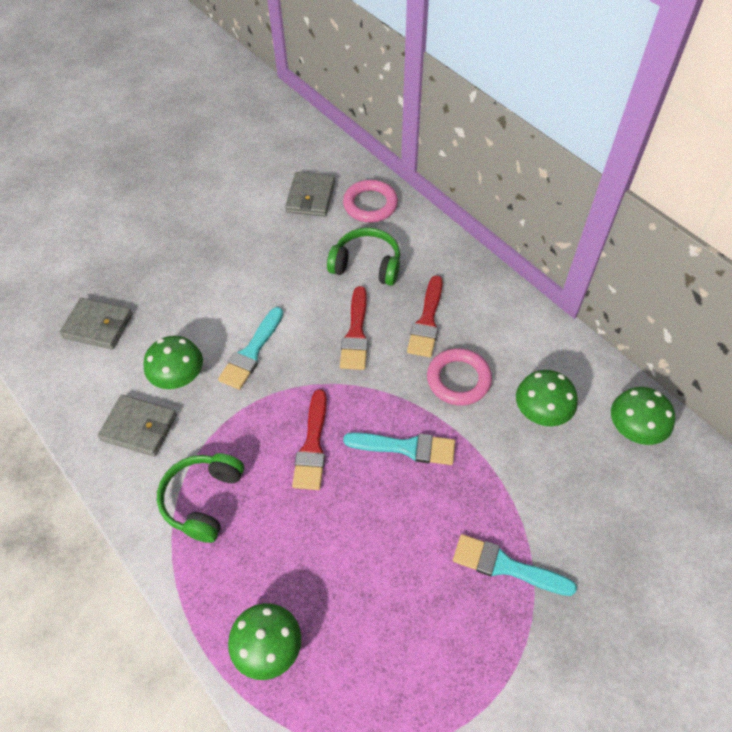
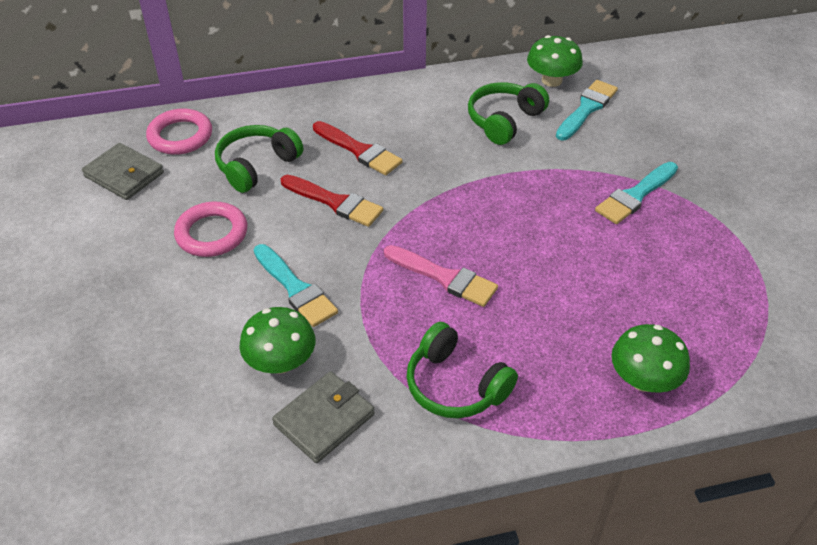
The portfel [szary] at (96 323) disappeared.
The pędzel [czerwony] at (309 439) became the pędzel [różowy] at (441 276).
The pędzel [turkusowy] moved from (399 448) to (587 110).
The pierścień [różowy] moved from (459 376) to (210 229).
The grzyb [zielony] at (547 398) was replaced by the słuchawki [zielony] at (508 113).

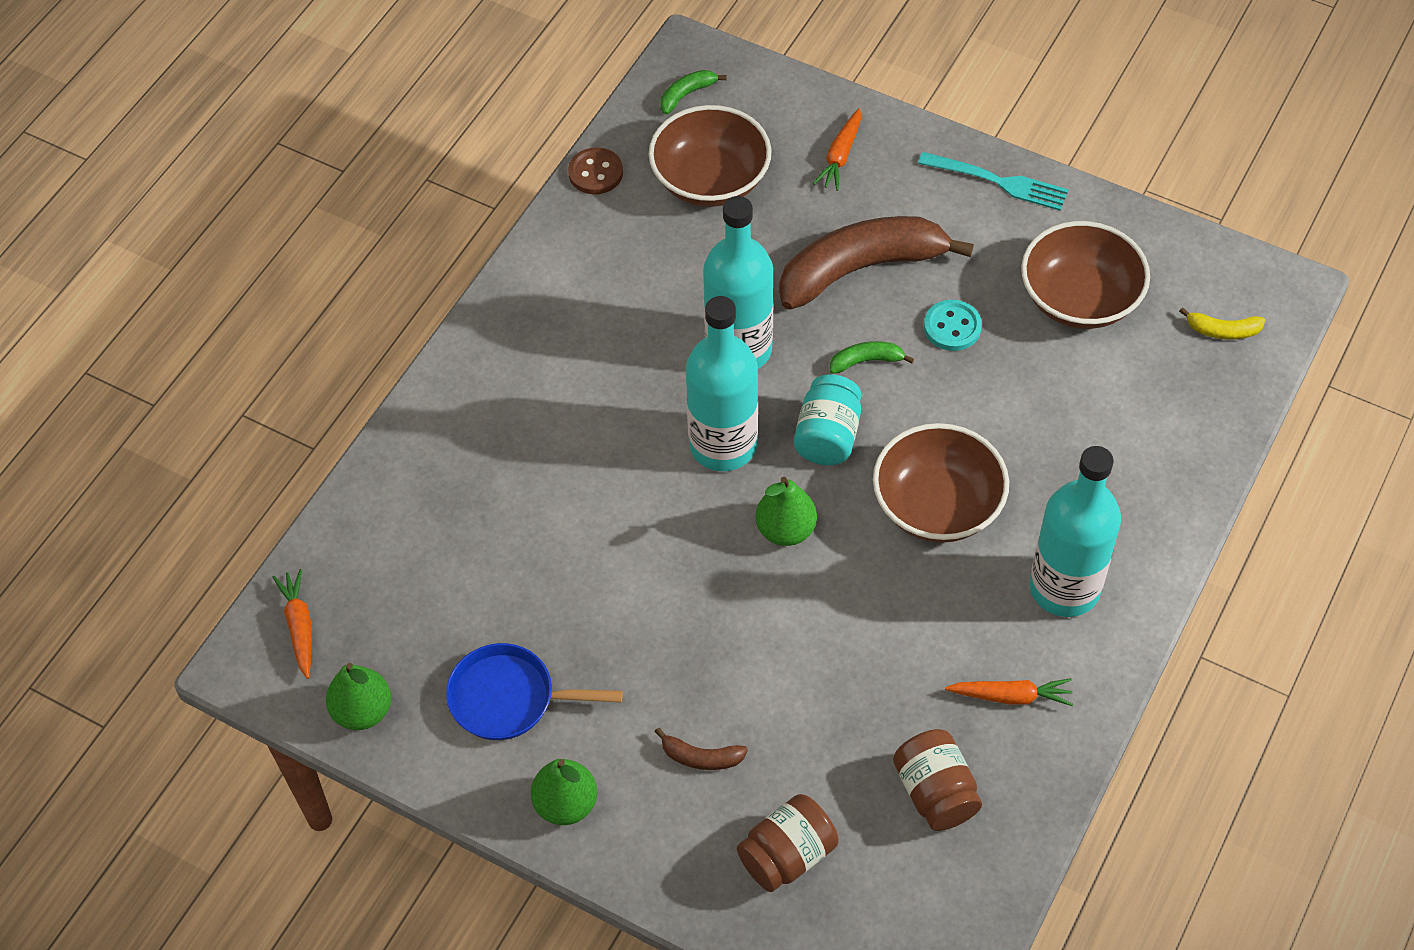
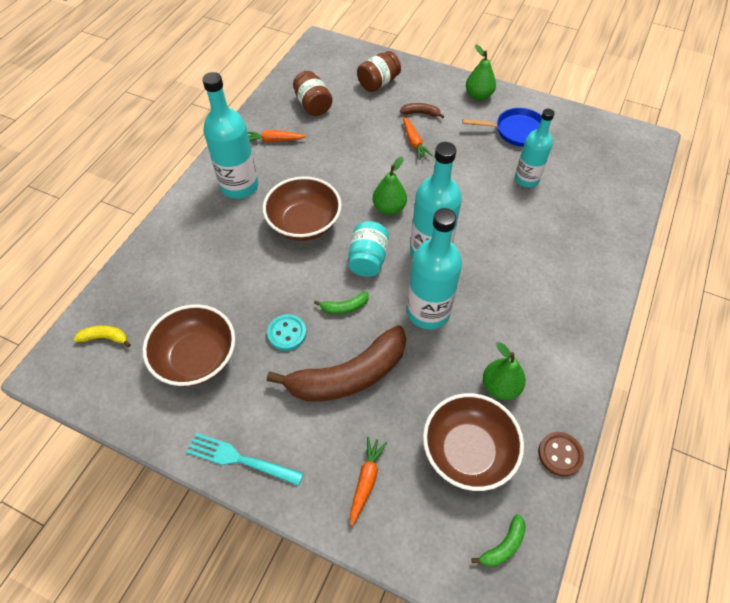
The marchewka [pomarańczowy] moved from (292 624) to (418 138).
The gruszka [zielony] moved from (358 696) to (504 371).
The butelka [turkusowy] at (535 148) appeared.

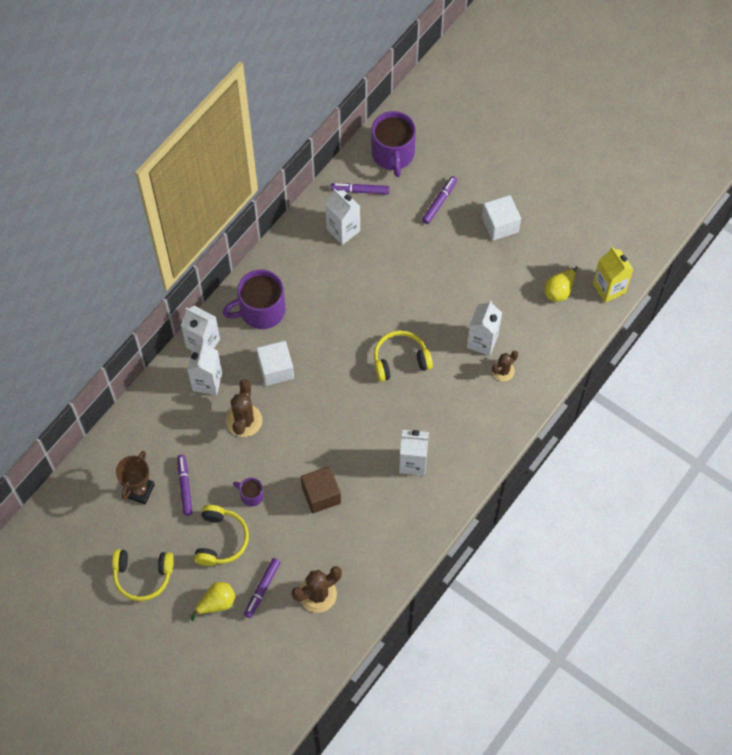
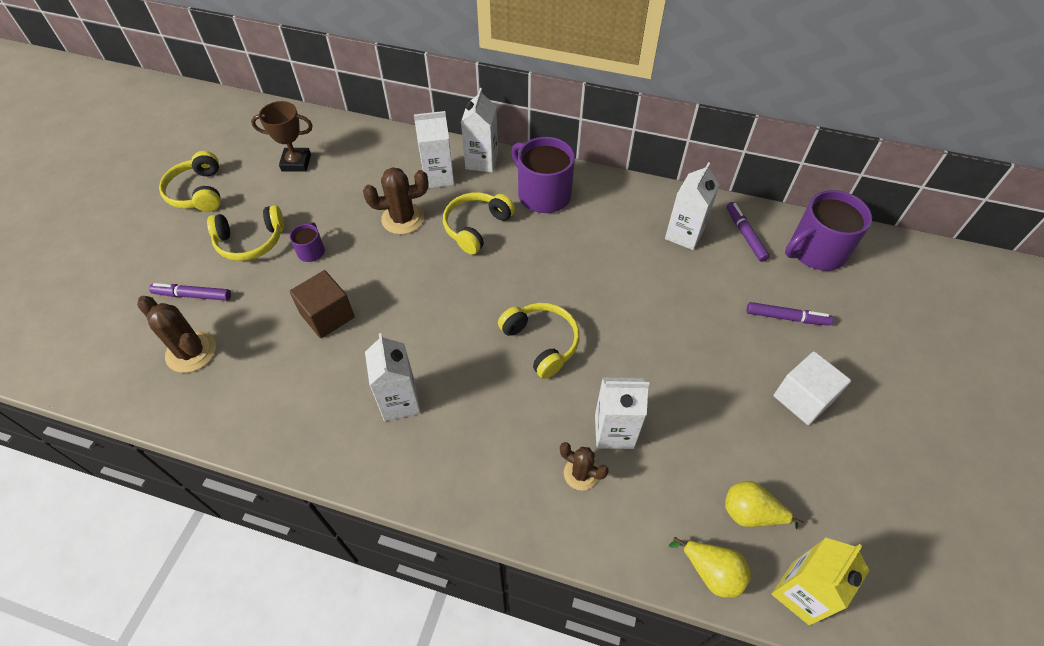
The flamaster [fioletowy] at (185 485) disappeared.
The gruszka [żółty] moved from (212 601) to (710 567).
The sześcian [biały] at (275 363) was replaced by the słuchawki [żółty] at (479 223).

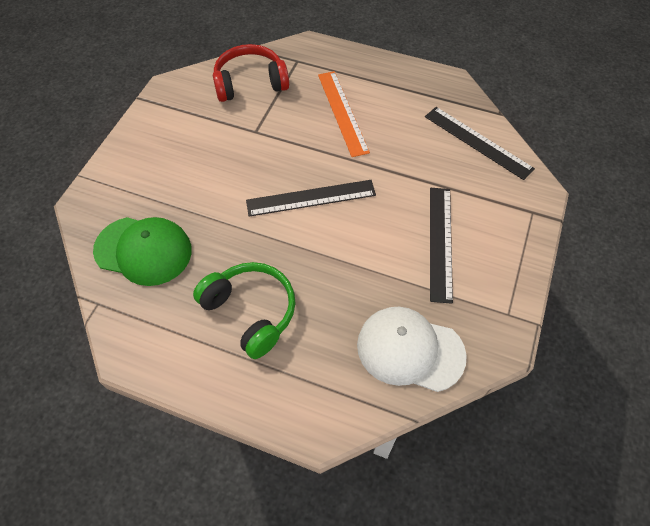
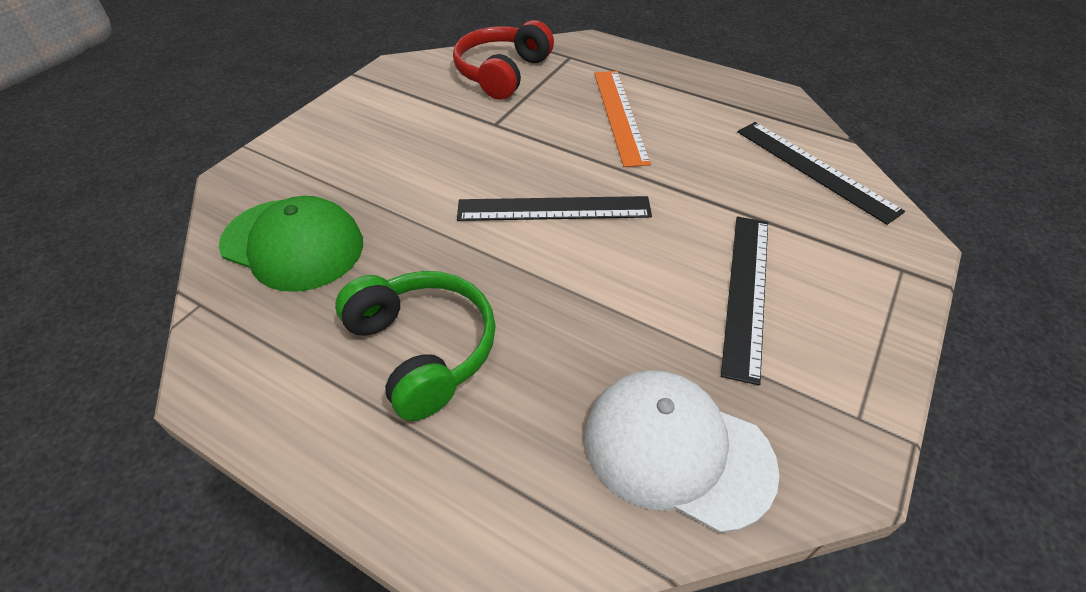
The słuchawki [czerwony] at (251 73) turned 60 degrees counterclockwise.

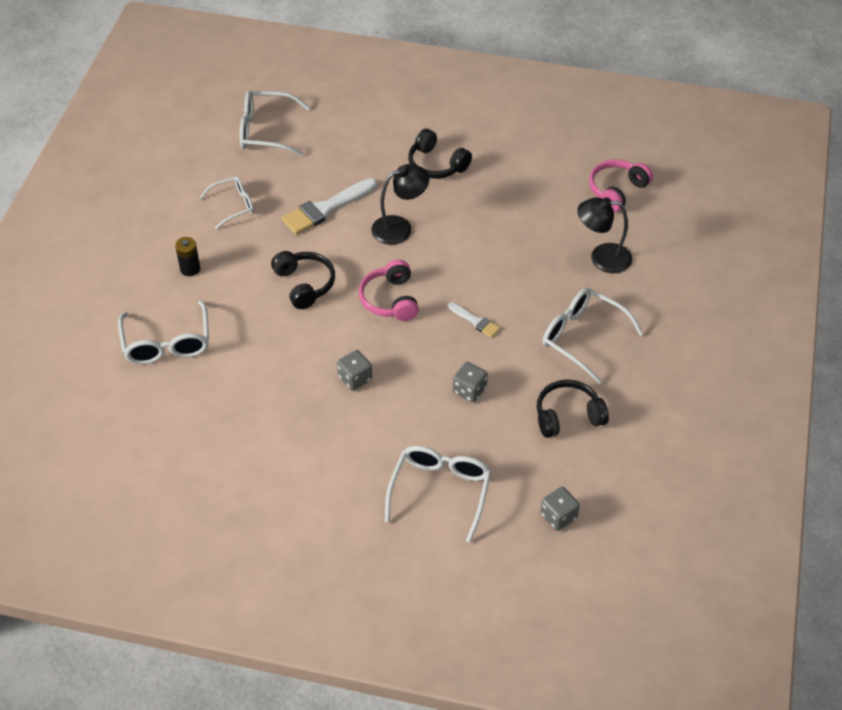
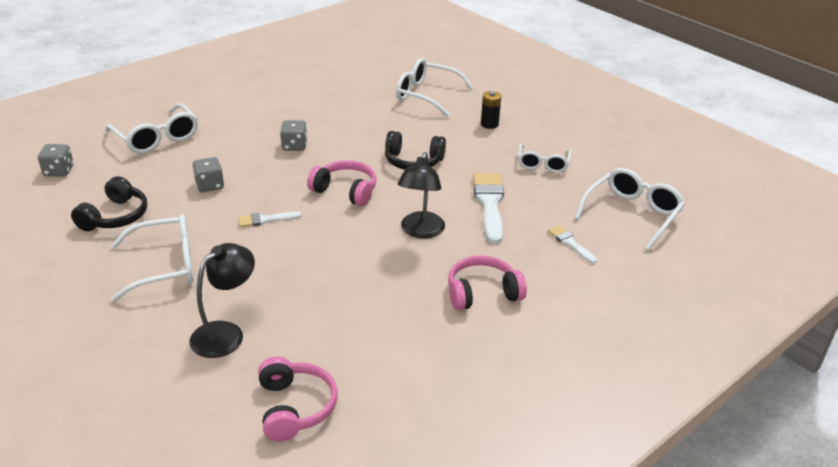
The słuchawki [czarny] at (440 154) became the słuchawki [różowy] at (487 282).
The pędzel [biały] at (572 244) appeared.

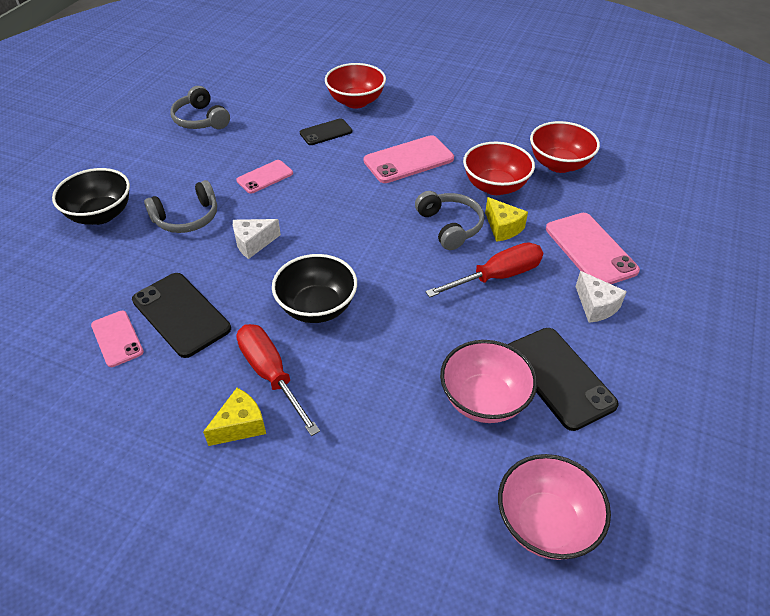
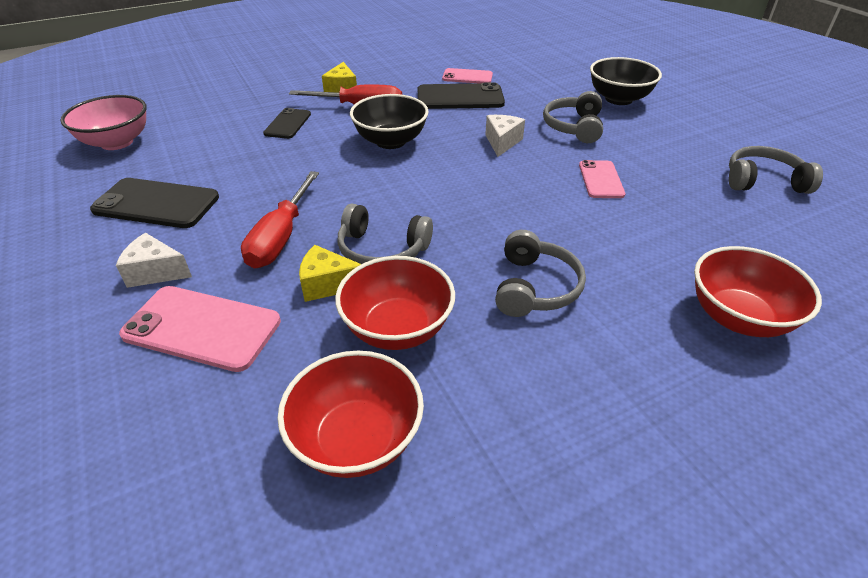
The telefon [czarny] moved from (326 131) to (287 123).
The telefon [różowy] at (409 159) was replaced by the słuchawki [szary] at (540 273).
The miska [różowy] at (488 381) disappeared.

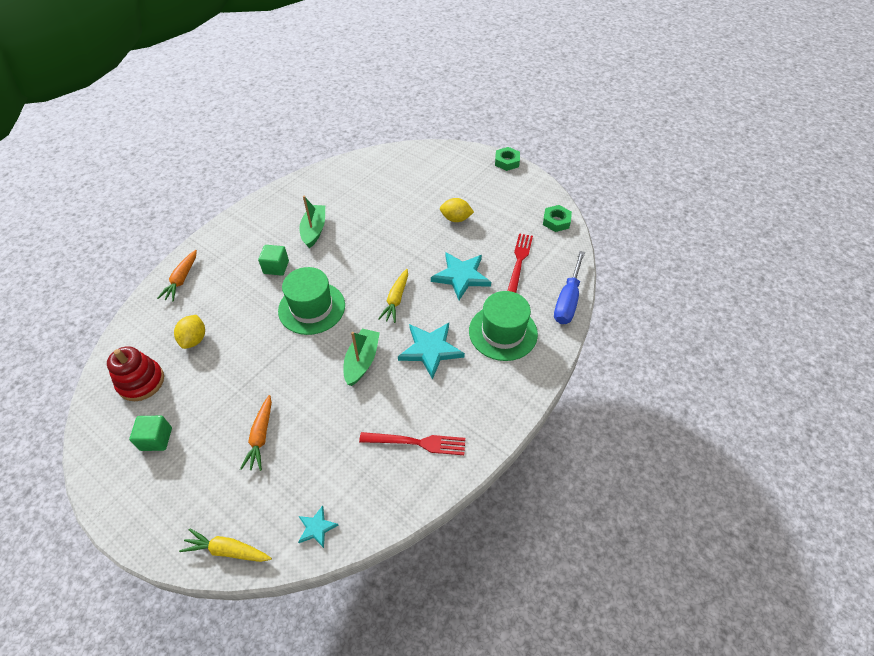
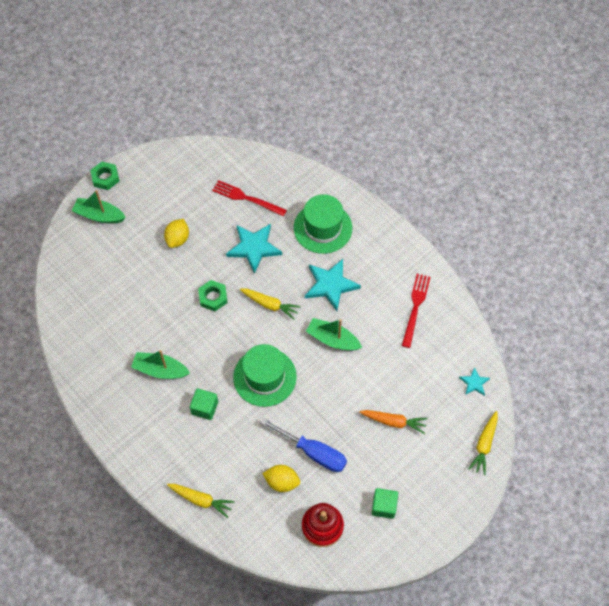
The marchewka [pomarańczowy] at (177 275) became the marchewka [żółty] at (201 501).
The nakrętka [zielony] moved from (557 218) to (213 295).
The śrubokręt [niebieski] moved from (569 287) to (303 445).
The łódka [zielony] at (99 206) appeared.

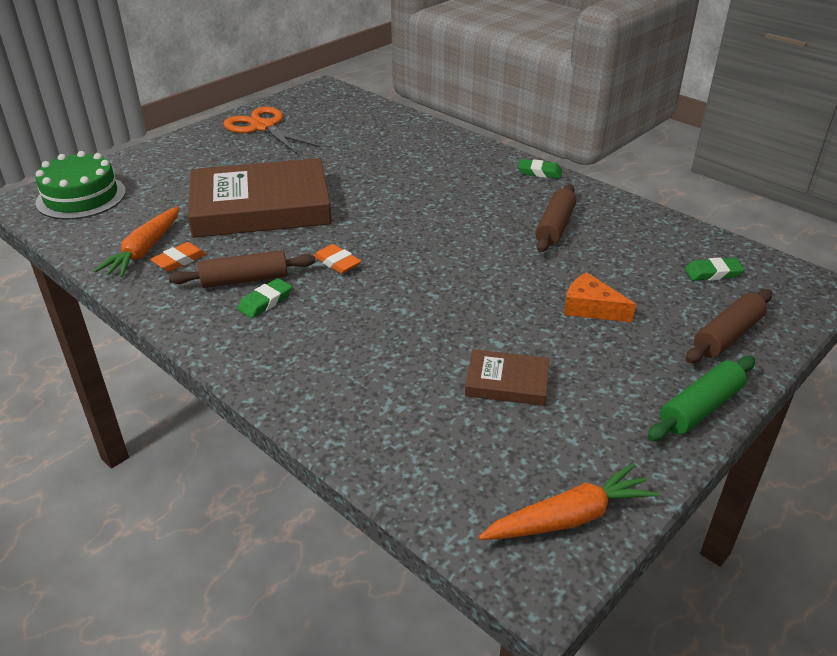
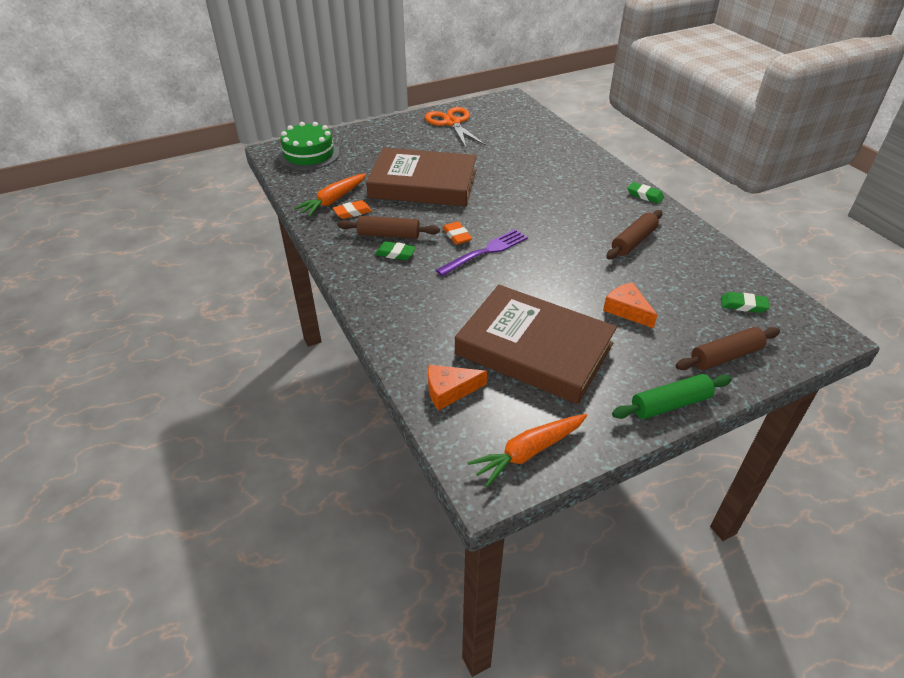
The gumka do mazania [zielony] at (264 298) turned 45 degrees clockwise.
The książka [brązowy] at (507 377) changed to 2.25 times the size.
The marchewka [pomarańczowy] at (569 501) turned 150 degrees clockwise.
The ser [pomarańczowy] at (457 387) appeared.
The widelec [fioletowy] at (482 252) appeared.

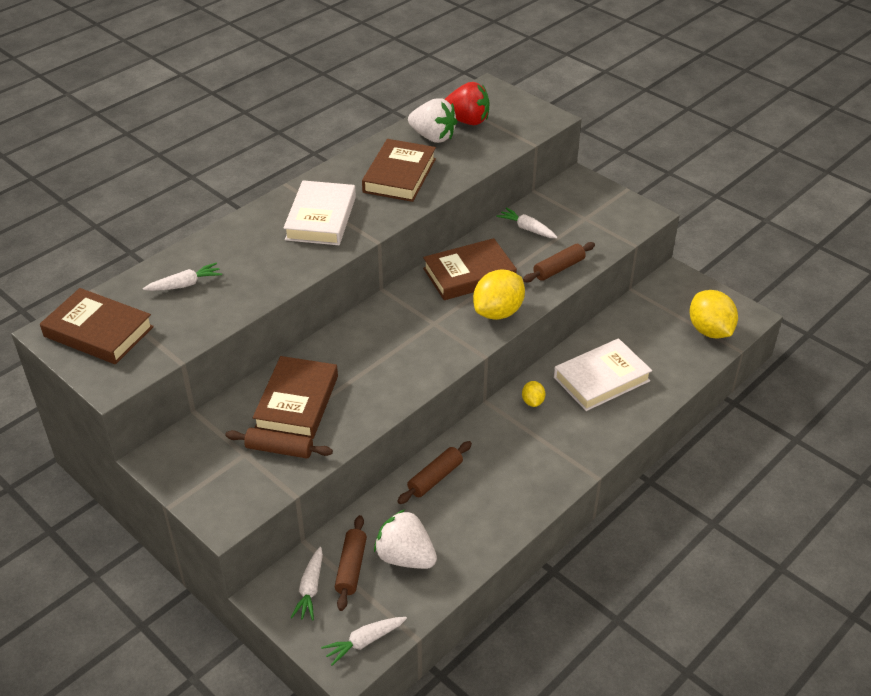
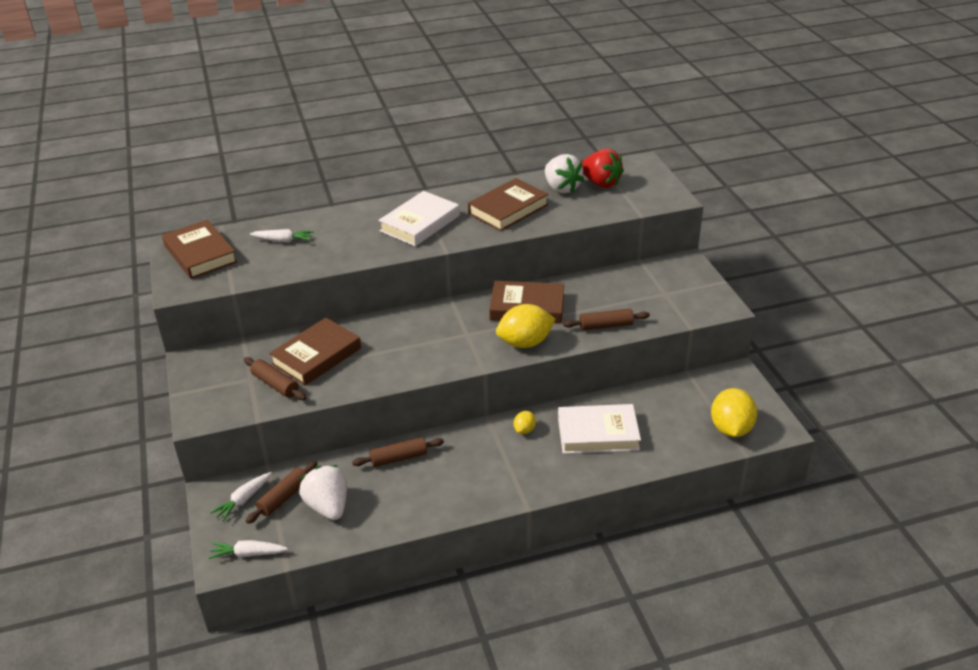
The marchewka [biały] at (527 222) disappeared.

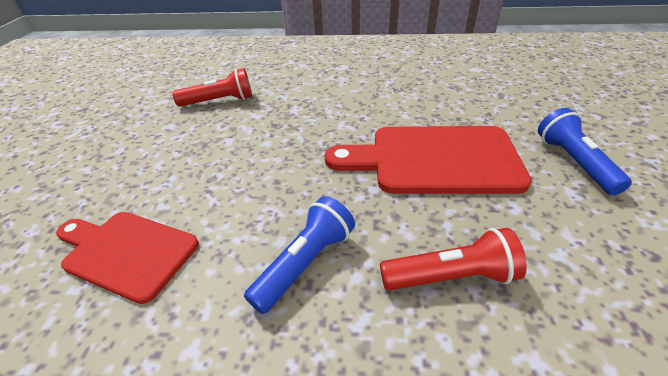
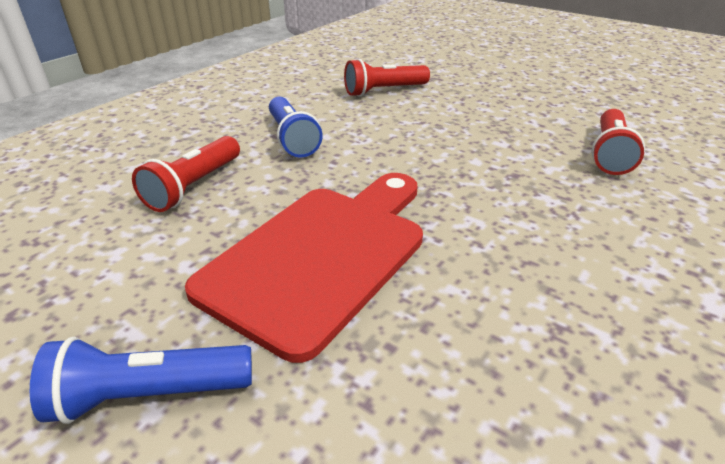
The deska do krojenia [czerwony] at (127 258) was replaced by the latarka [czerwony] at (387 78).
The latarka [niebieski] at (585 151) turned 150 degrees clockwise.

